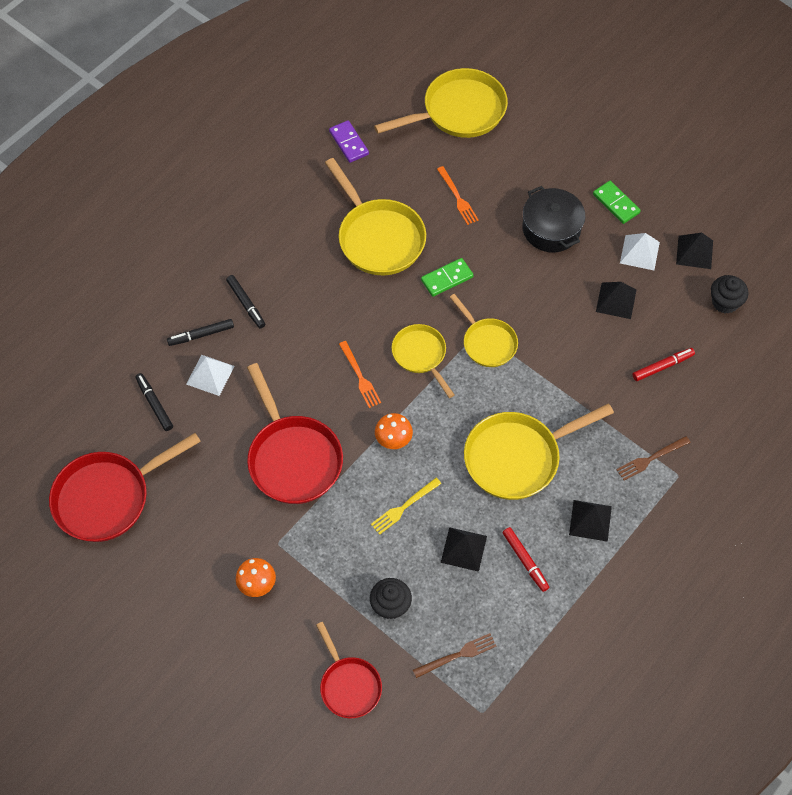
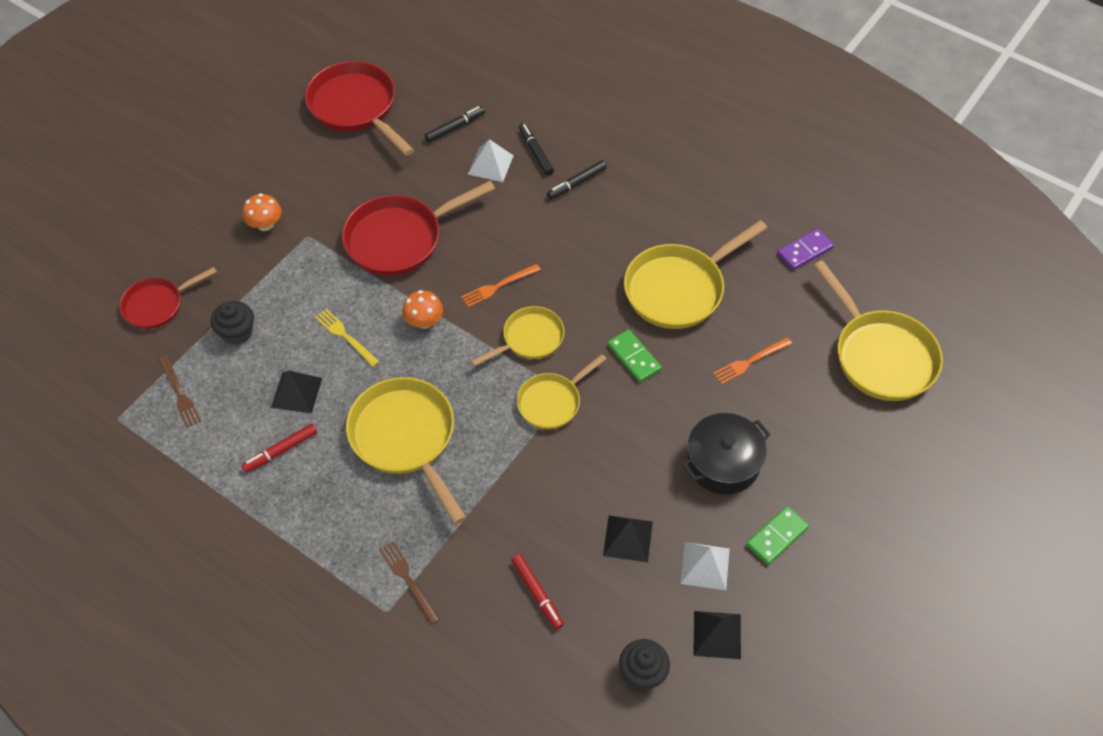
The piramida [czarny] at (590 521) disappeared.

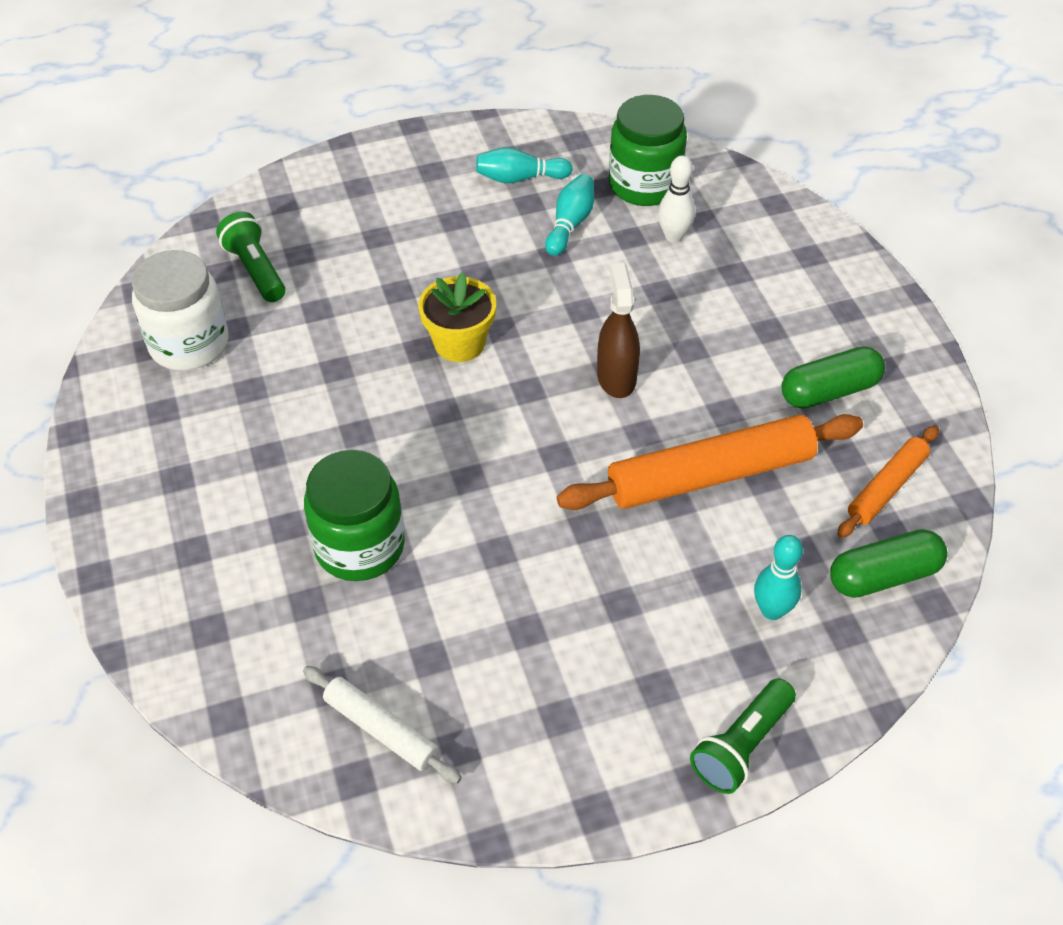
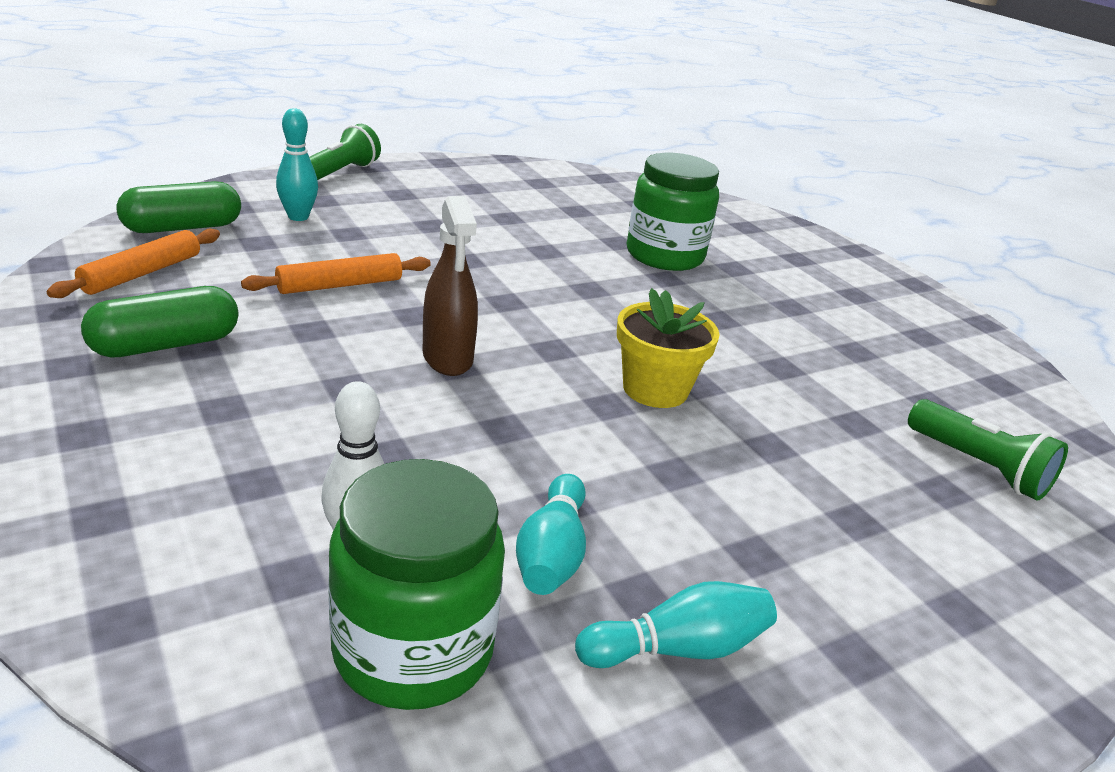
The słoik [biały] at (180 310) disappeared.
The wałek do ciasta [biały] at (382 725) disappeared.
The wałek do ciasta [pomarańczowy] at (710 462) changed to 0.55 times the size.

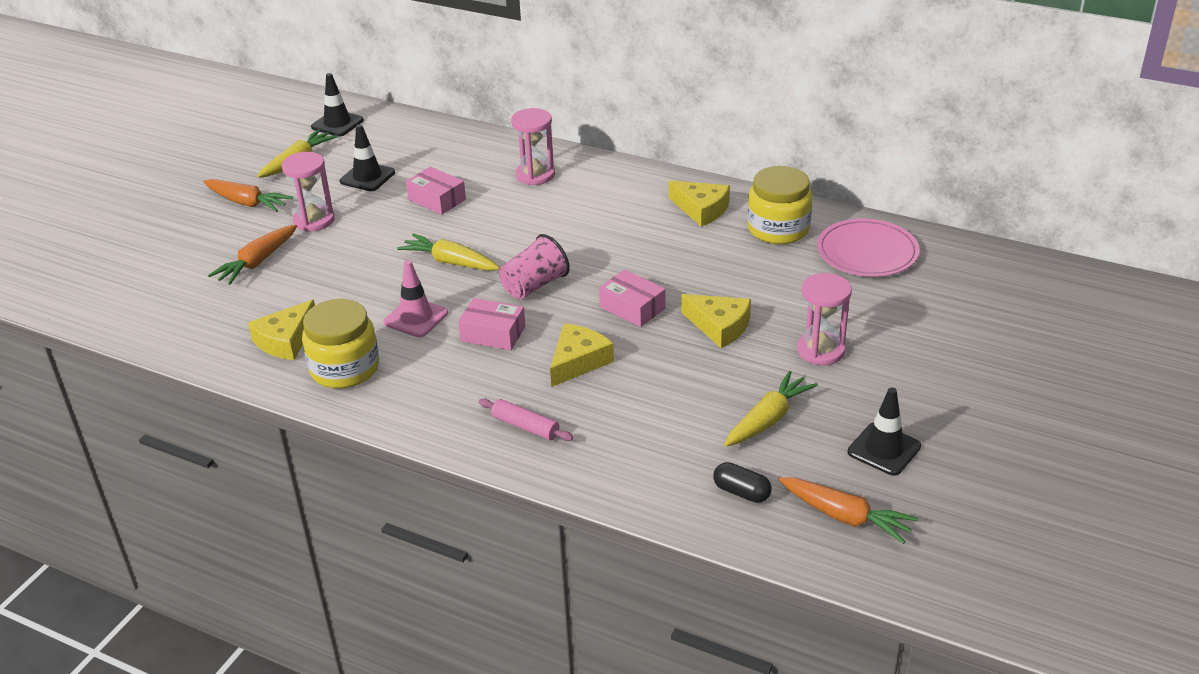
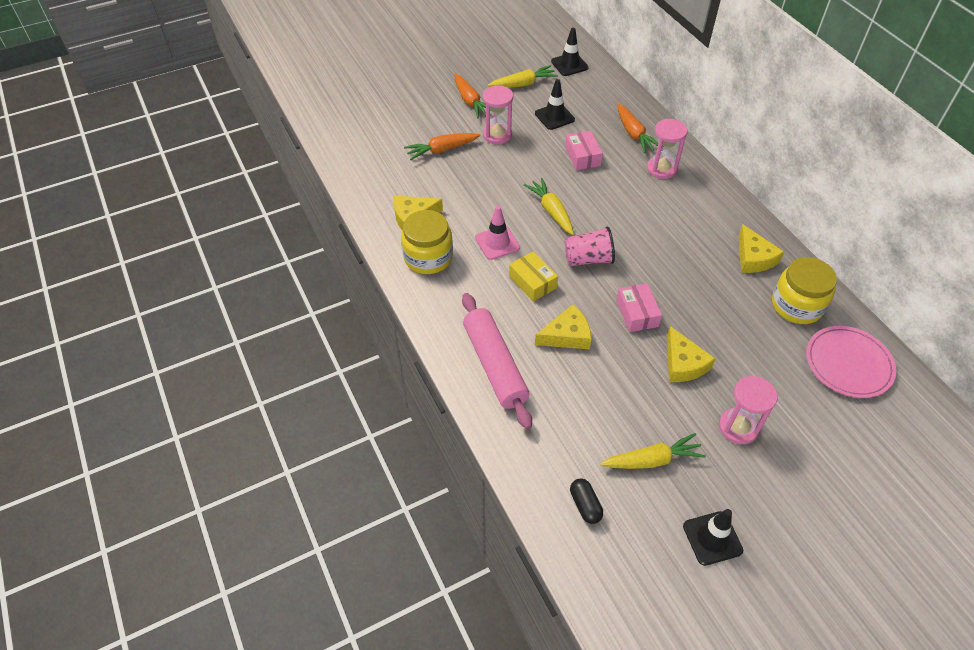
The pudełko [różowy] at (491 324) became the pudełko [żółty] at (533 277).
The wałek do ciasta [różowy] at (526 420) changed to 2.05 times the size.
The marchewka [pomarańczowy] moved from (848 510) to (637 128).

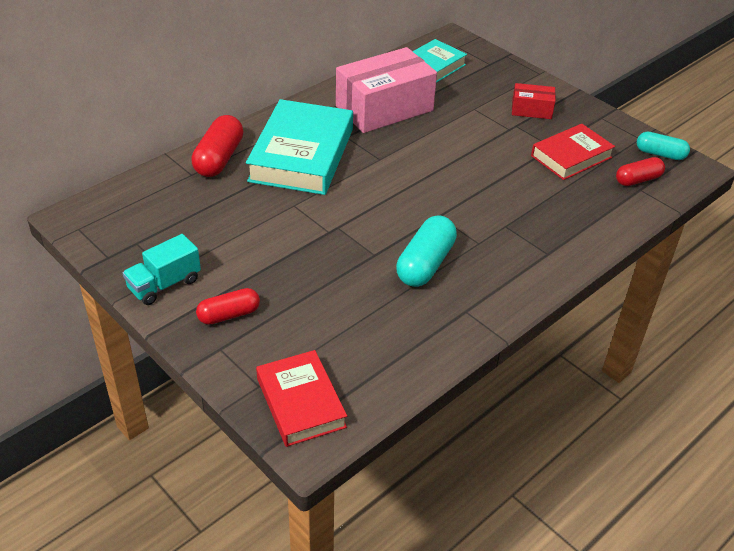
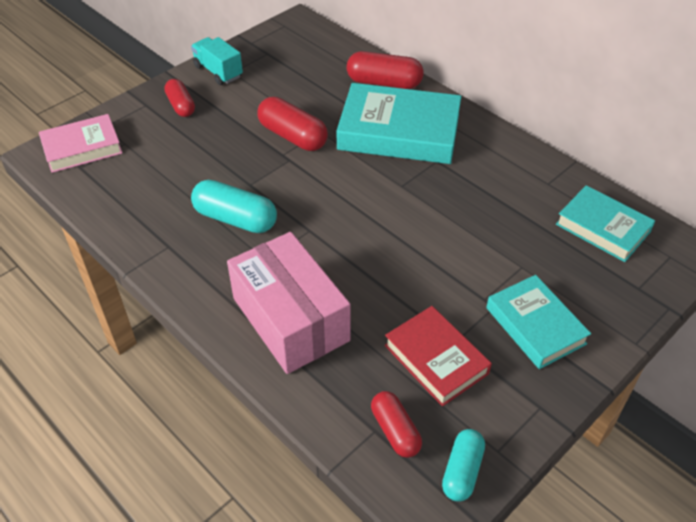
The książka [czerwony] at (301 398) became the książka [różowy] at (80 143).
The pudełko [różowy] moved from (386 90) to (289 303).
The pudełko [czerwony] at (534 101) was replaced by the książka [turkusowy] at (538 322).
The kapsułka [czerwony] at (293 124) appeared.

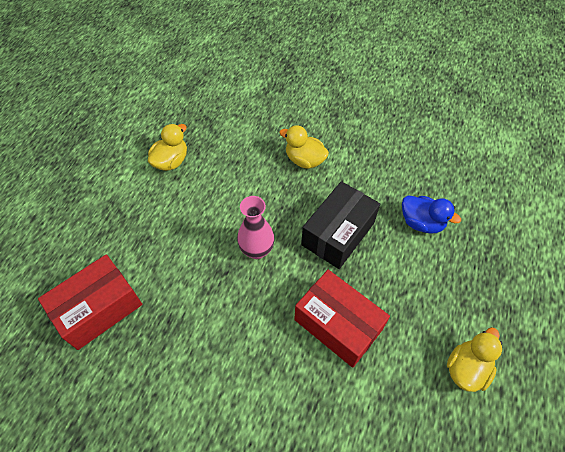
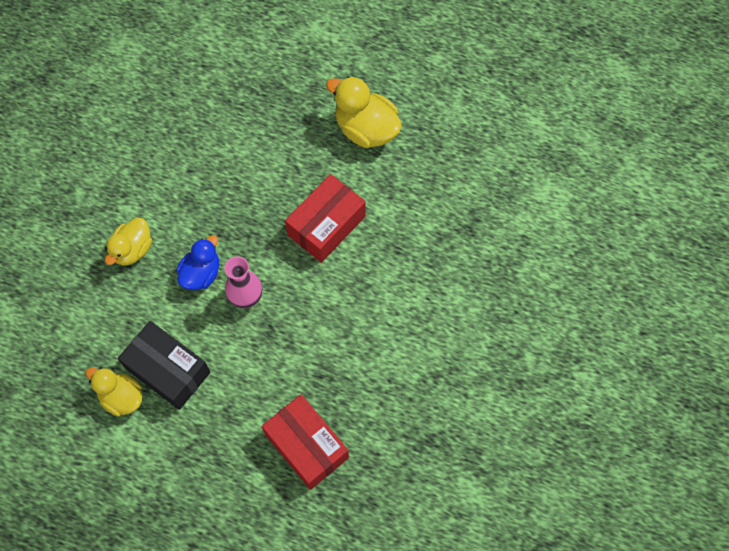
The pudełko [czarny] moved from (340 225) to (164 365).
The kaczka [niebieski] moved from (431 215) to (197 262).
The kaczka [żółty] at (474 359) changed to 1.51 times the size.

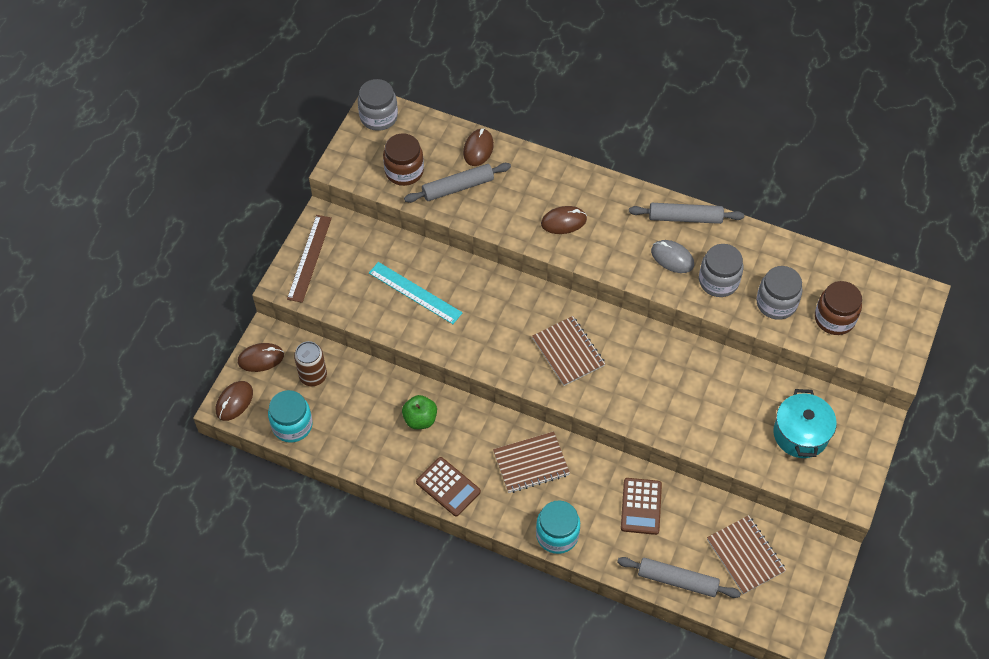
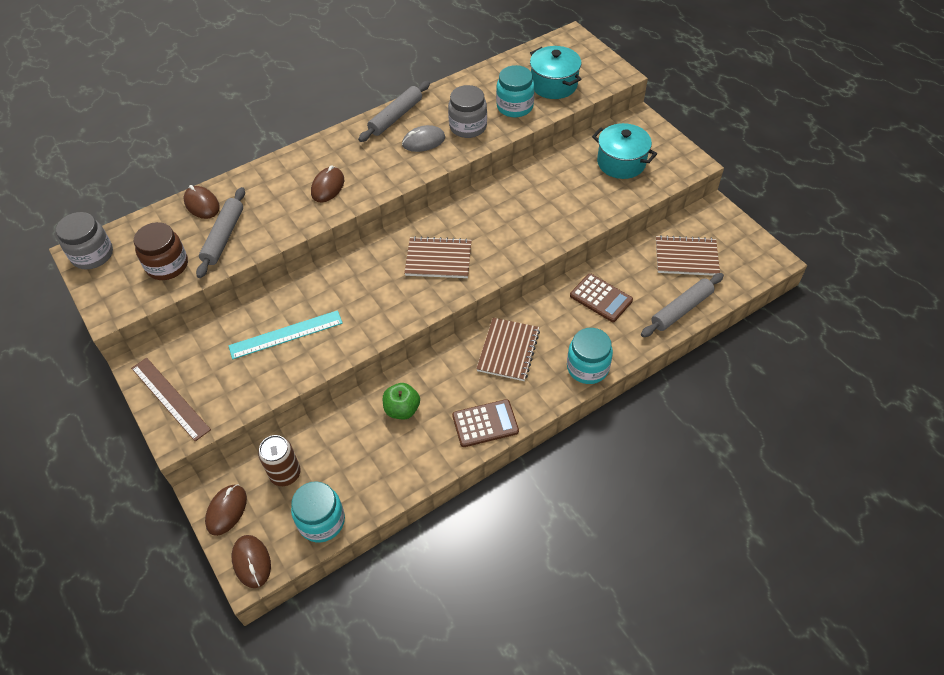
The słoik [szary] at (779 293) became the słoik [turkusowy] at (515 91).
The słoik [brązowy] at (838 308) was replaced by the garnek [turkusowy] at (556 72).

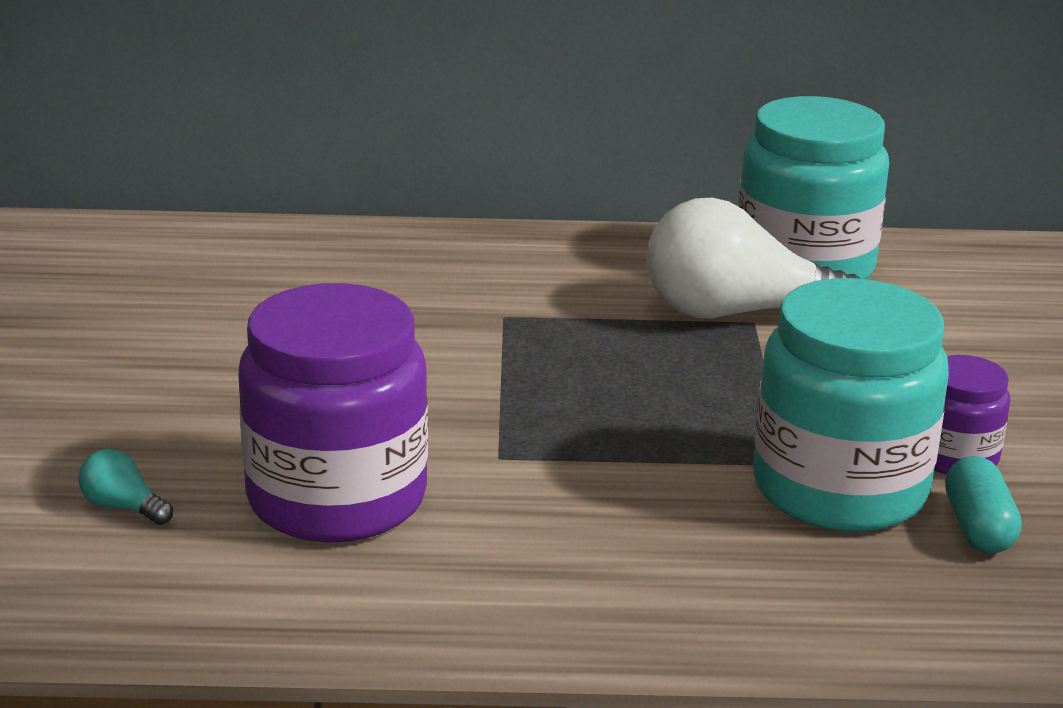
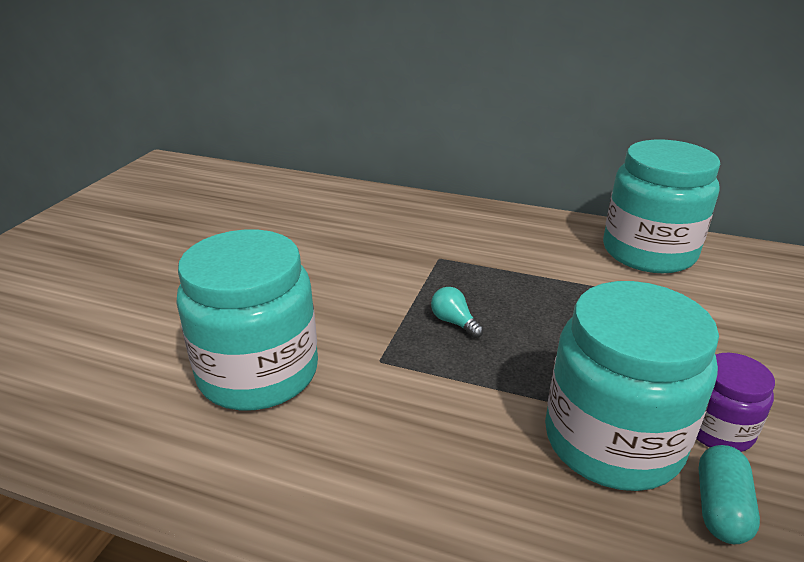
The żarówka [turkusowy] moved from (126 487) to (457 312).
The słoik [fioletowy] at (333 413) became the słoik [turkusowy] at (247 320).
The żarówka [biały] at (753 258) disappeared.

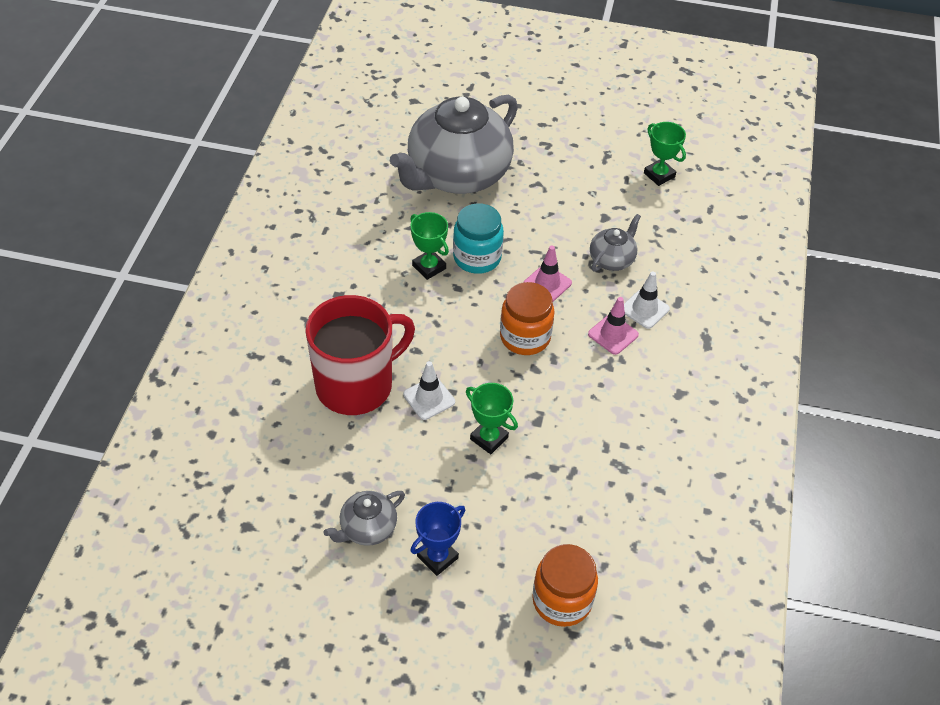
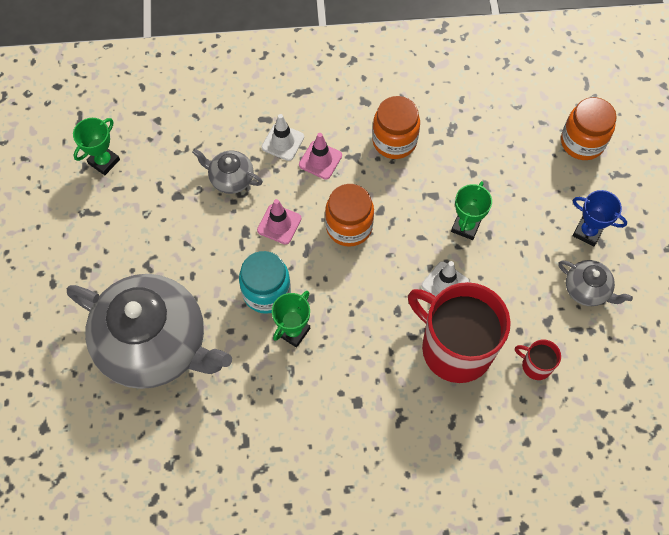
The słoik [pomarańczowy] at (396 127) appeared.
The kubek [czerwony] at (538 359) appeared.

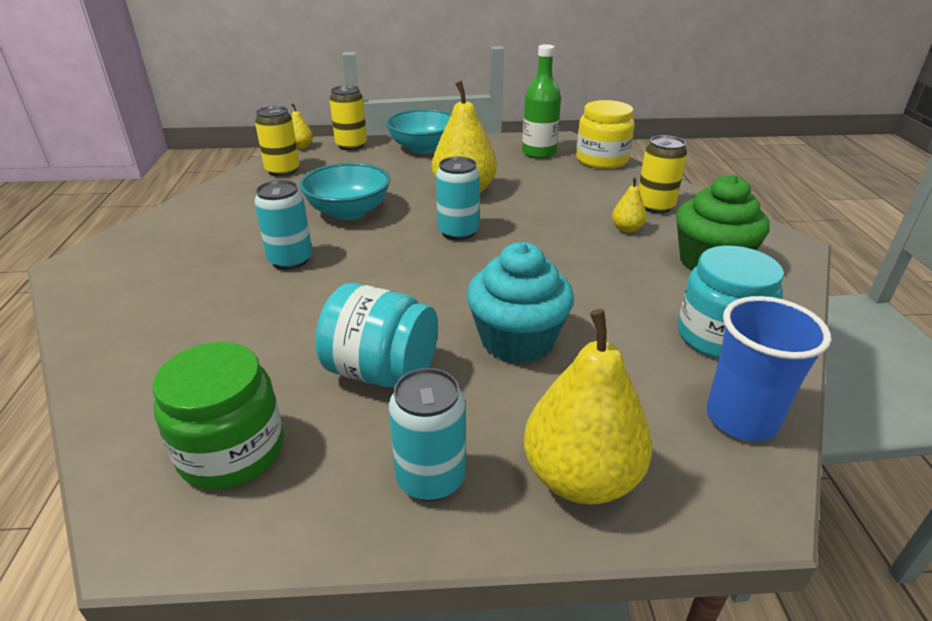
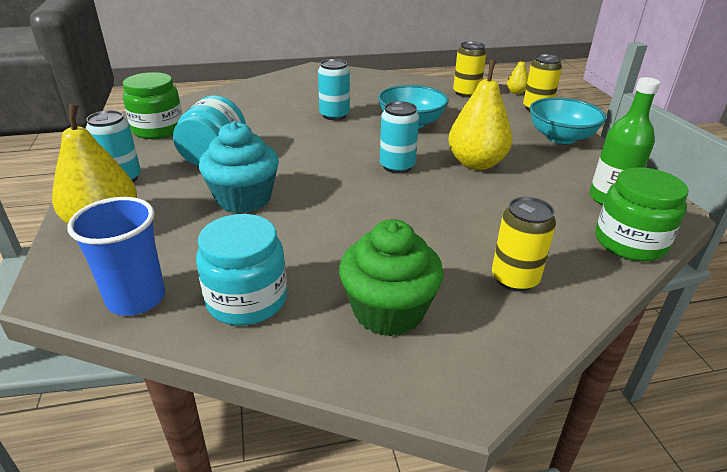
The słoik [żółty] at (605 134) became the słoik [zielony] at (642 214).
The gruszka [żółty] at (629 205) disappeared.

